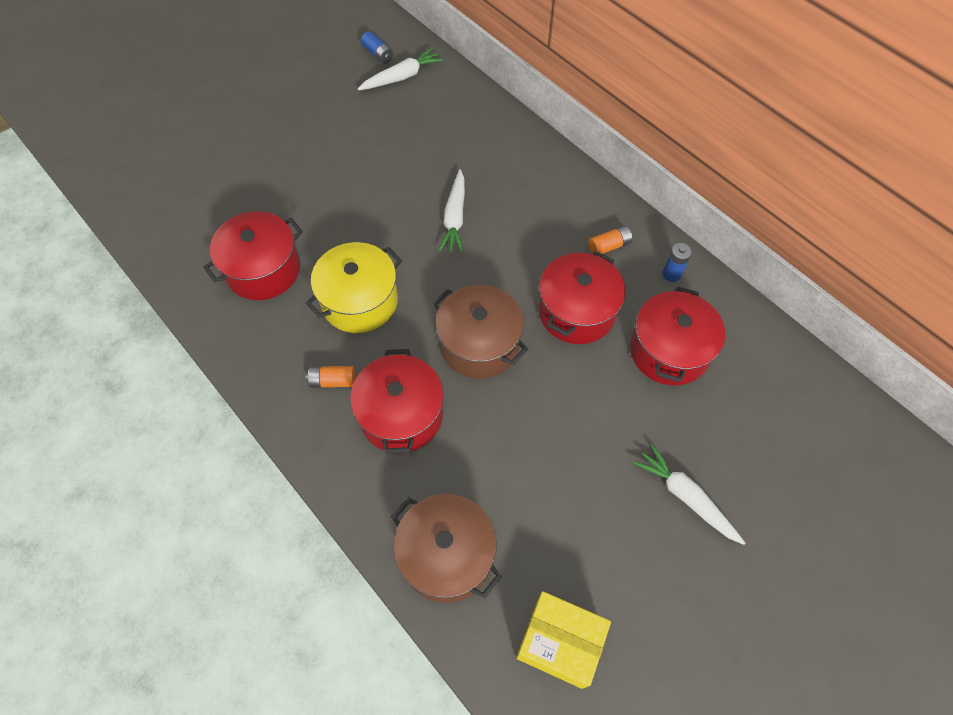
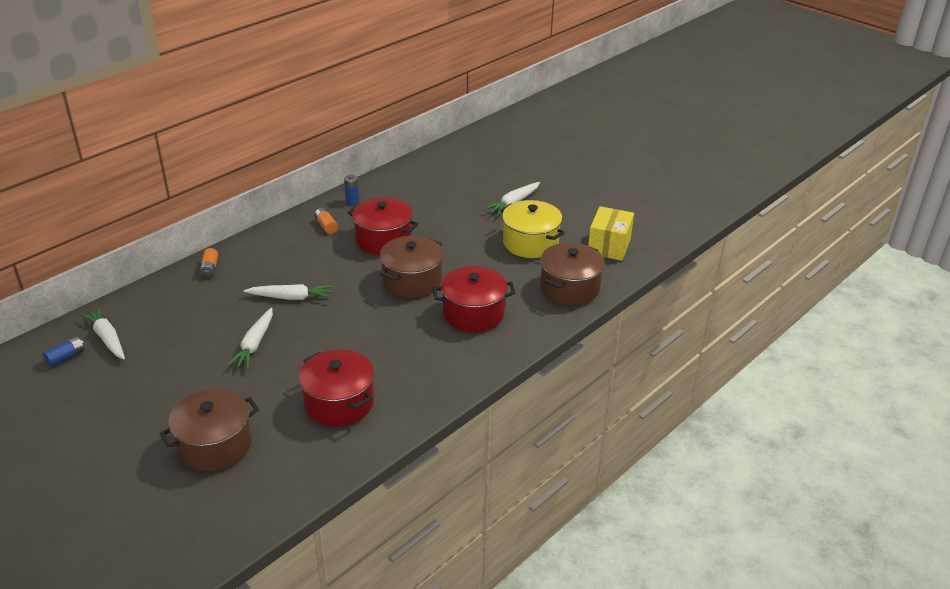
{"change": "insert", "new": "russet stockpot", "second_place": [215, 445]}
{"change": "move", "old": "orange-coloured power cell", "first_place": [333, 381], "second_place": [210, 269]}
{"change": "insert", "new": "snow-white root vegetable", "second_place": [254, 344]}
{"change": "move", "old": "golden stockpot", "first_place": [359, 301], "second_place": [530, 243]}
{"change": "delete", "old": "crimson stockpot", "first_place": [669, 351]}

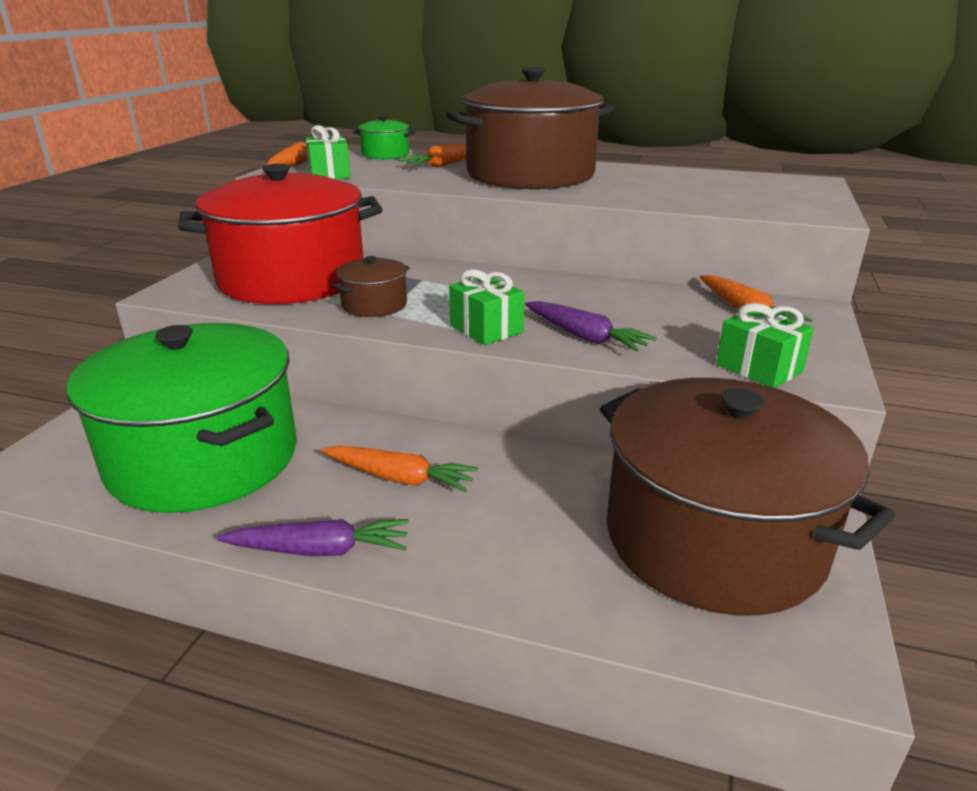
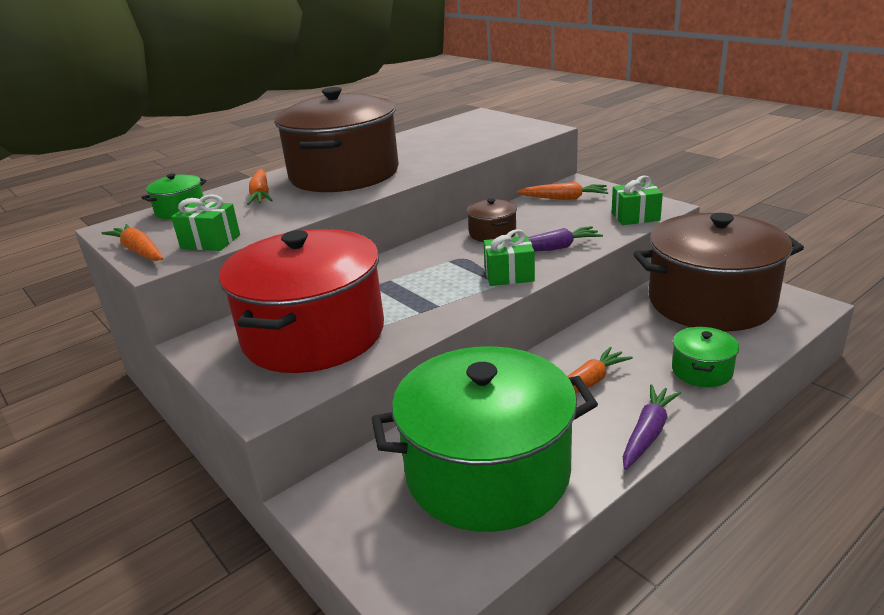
{"change": "move", "old": "russet stockpot", "first_place": [374, 305], "second_place": [492, 233]}
{"change": "insert", "new": "leaf-green stockpot", "second_place": [702, 371]}

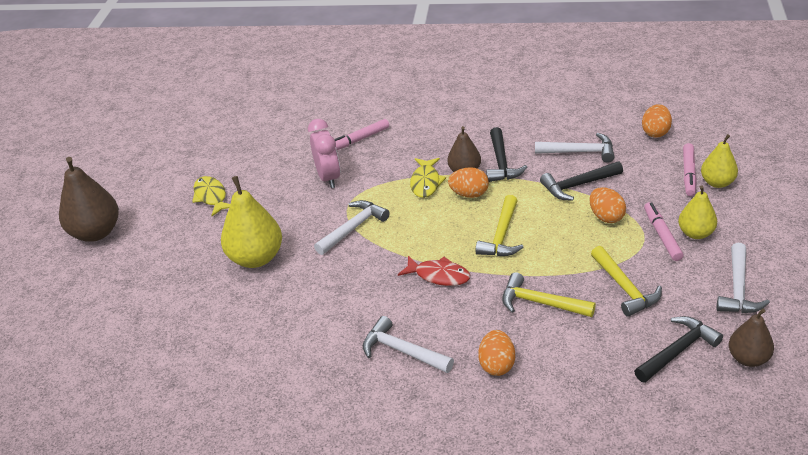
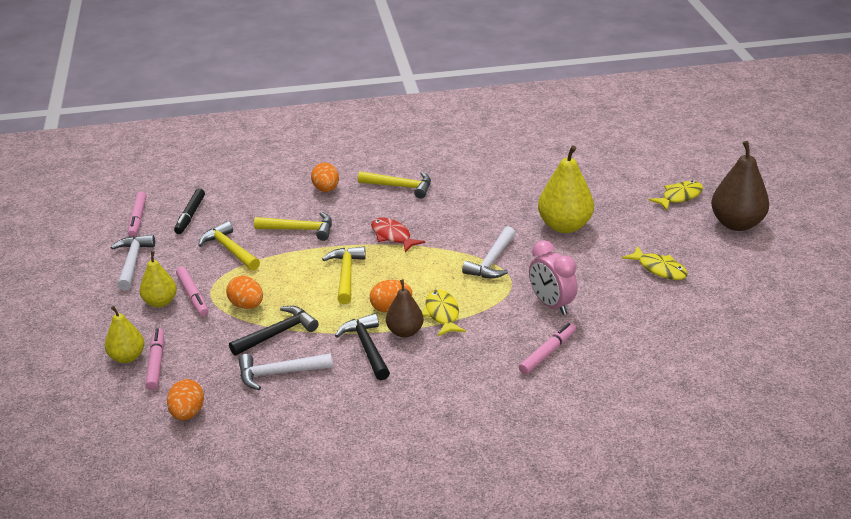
{"change": "replace", "old": "russet pear fruit", "new": "rose-pink marker pen", "first_place": [748, 358], "second_place": [138, 218]}
{"change": "replace", "old": "black carpenter's hammer", "new": "black marker pen", "first_place": [677, 351], "second_place": [190, 215]}
{"change": "recolor", "old": "snow-white carpenter's hammer", "new": "golden carpenter's hammer", "first_place": [402, 351], "second_place": [400, 187]}
{"change": "rotate", "old": "crimson fish", "first_place": [439, 275], "second_place": [392, 236], "degrees": 45}
{"change": "insert", "new": "golden fish", "second_place": [679, 197]}

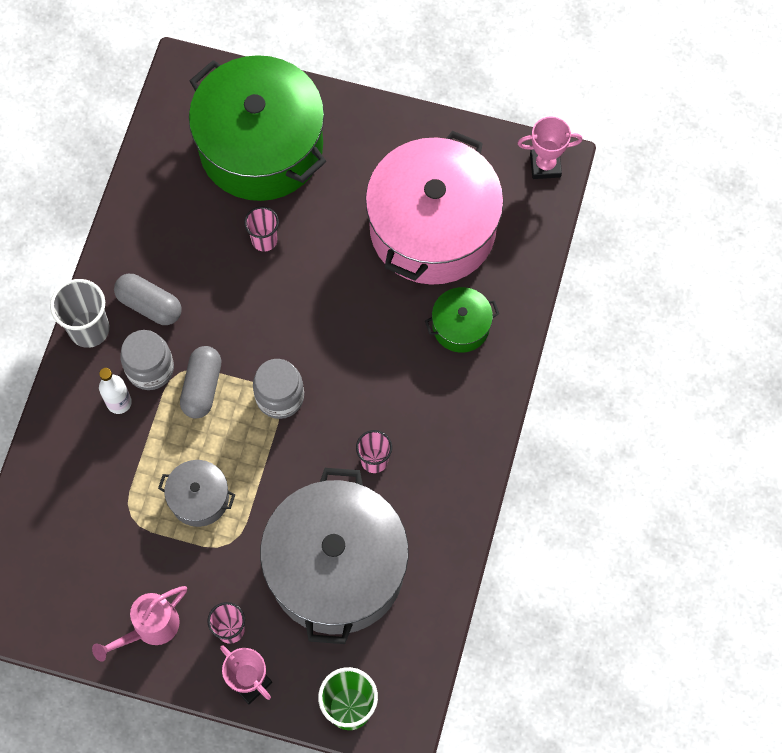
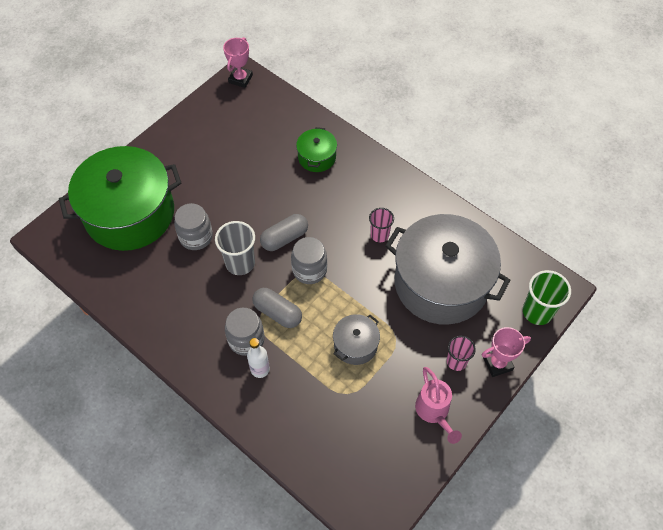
{"change": "replace", "old": "rose-pink cup", "new": "gray jam jar", "first_place": [264, 240], "second_place": [196, 237]}
{"change": "move", "old": "gray cup", "first_place": [89, 329], "second_place": [240, 263]}
{"change": "move", "old": "gray pill", "first_place": [149, 305], "second_place": [284, 238]}
{"change": "delete", "old": "rose-pink stockpot", "first_place": [433, 228]}

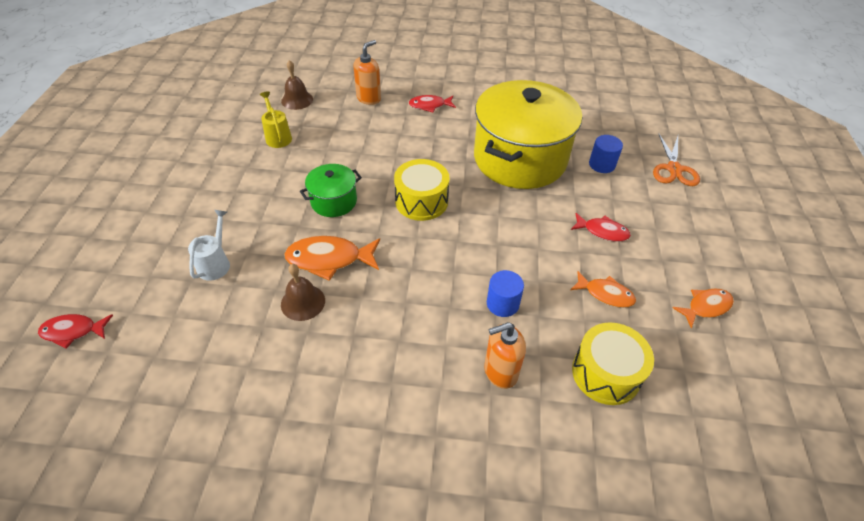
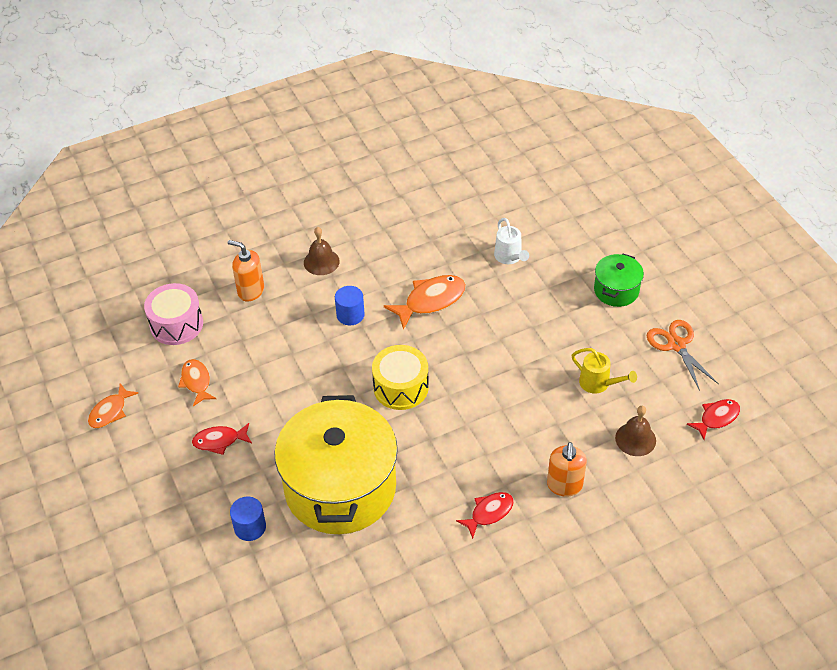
{"change": "recolor", "old": "golden snare drum", "new": "rose-pink snare drum", "first_place": [606, 373], "second_place": [176, 324]}
{"change": "rotate", "old": "orange-coloured fish", "first_place": [605, 294], "second_place": [196, 382], "degrees": 75}
{"change": "rotate", "old": "orange-coloured pump bottle", "first_place": [500, 371], "second_place": [250, 291], "degrees": -105}
{"change": "move", "old": "russet school bell", "first_place": [303, 302], "second_place": [321, 262]}
{"change": "move", "old": "blue solid cylinder", "first_place": [502, 303], "second_place": [350, 315]}
{"change": "move", "old": "leaf-green stockpot", "first_place": [334, 201], "second_place": [616, 290]}
{"change": "move", "old": "orange-coloured scissors", "first_place": [674, 169], "second_place": [676, 345]}
{"change": "move", "old": "crimson fish", "first_place": [73, 331], "second_place": [716, 418]}

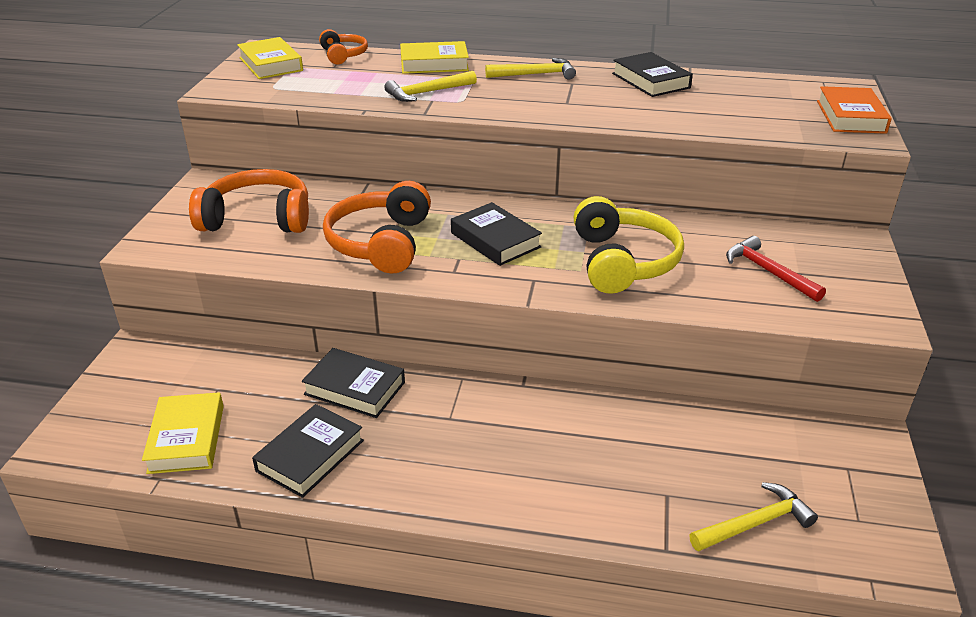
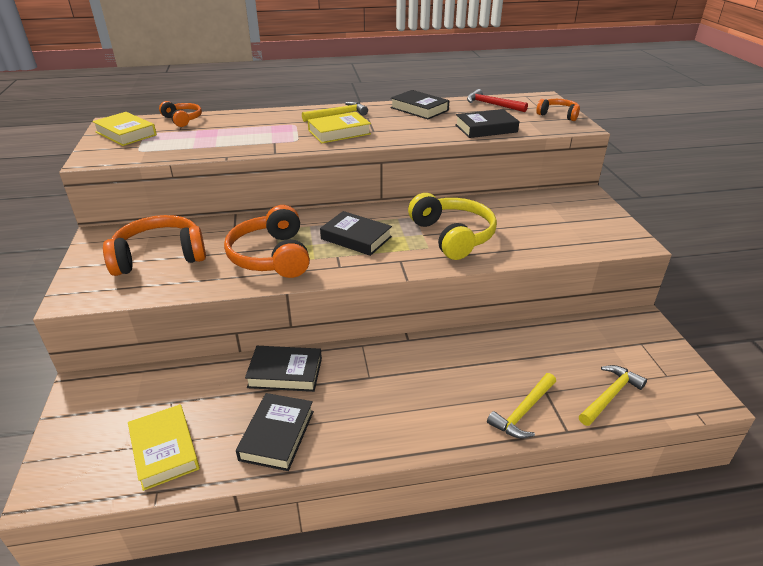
{"change": "move", "old": "golden hardcover", "first_place": [434, 64], "second_place": [339, 132]}
{"change": "insert", "new": "black hardcover", "second_place": [486, 128]}
{"change": "move", "old": "crimson carpenter's hammer", "first_place": [768, 271], "second_place": [492, 104]}
{"change": "move", "old": "golden carpenter's hammer", "first_place": [427, 93], "second_place": [523, 412]}
{"change": "replace", "old": "orange-coloured hardcover", "new": "orange-coloured over-ear headphones", "first_place": [850, 117], "second_place": [558, 115]}

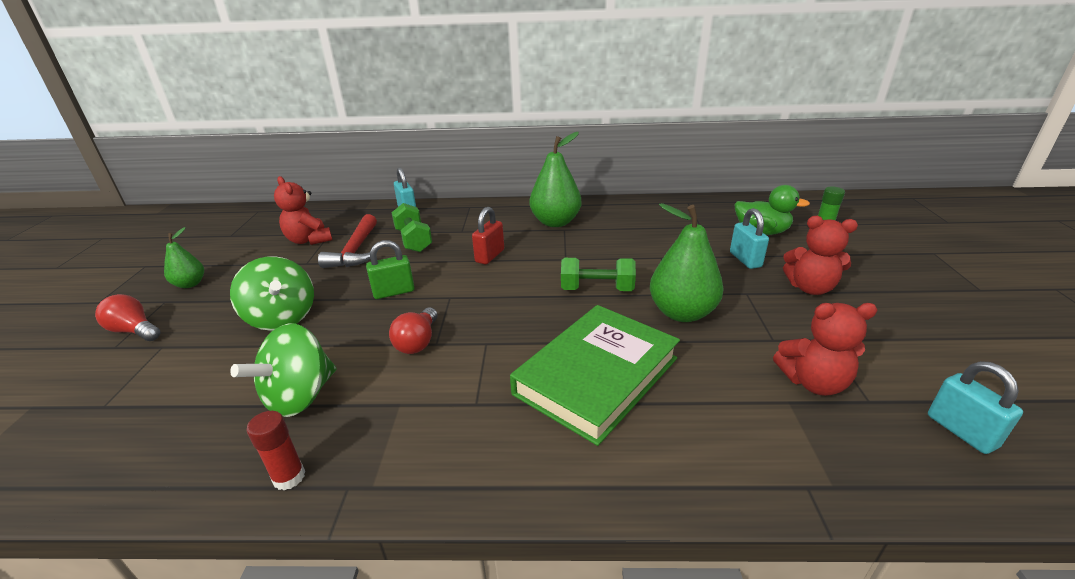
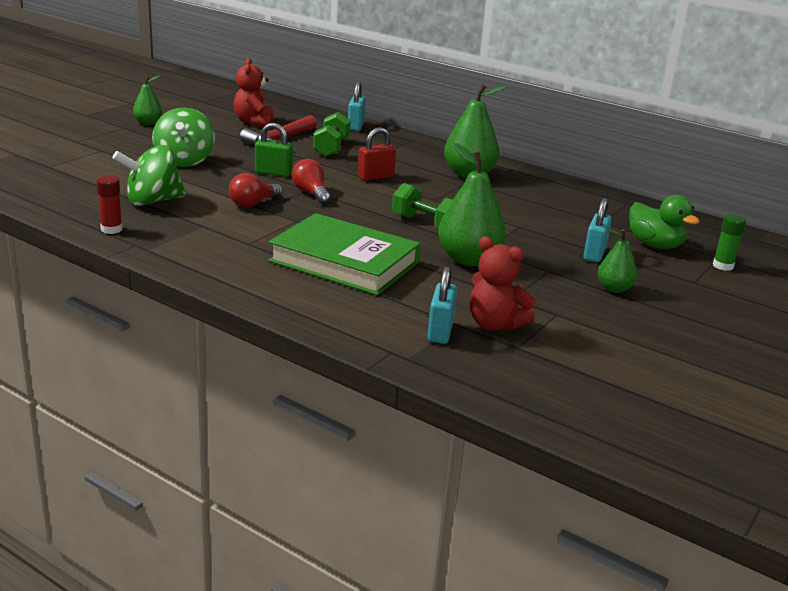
{"change": "rotate", "old": "leaf-green hardcover", "first_place": [596, 376], "second_place": [344, 262], "degrees": 45}
{"change": "move", "old": "crimson lightbulb", "first_place": [134, 331], "second_place": [311, 193]}
{"change": "move", "old": "turquoise lock", "first_place": [961, 431], "second_place": [440, 332]}
{"change": "replace", "old": "crimson teddy bear", "new": "leaf-green pear fruit", "first_place": [810, 288], "second_place": [614, 289]}

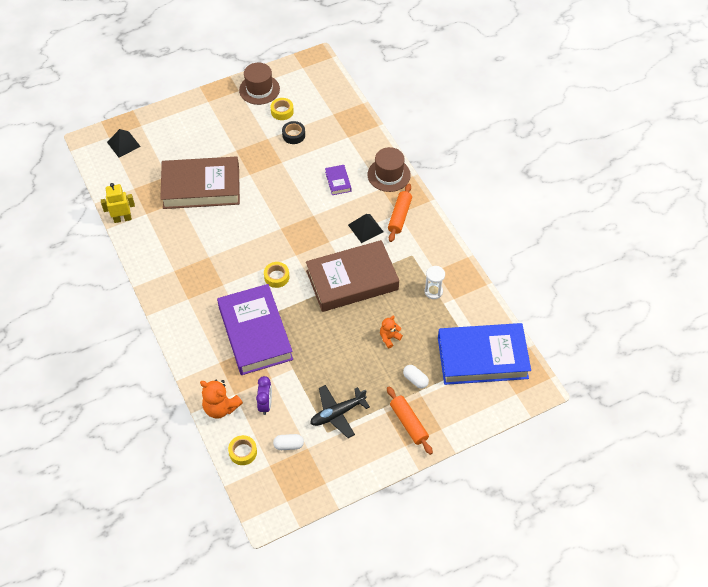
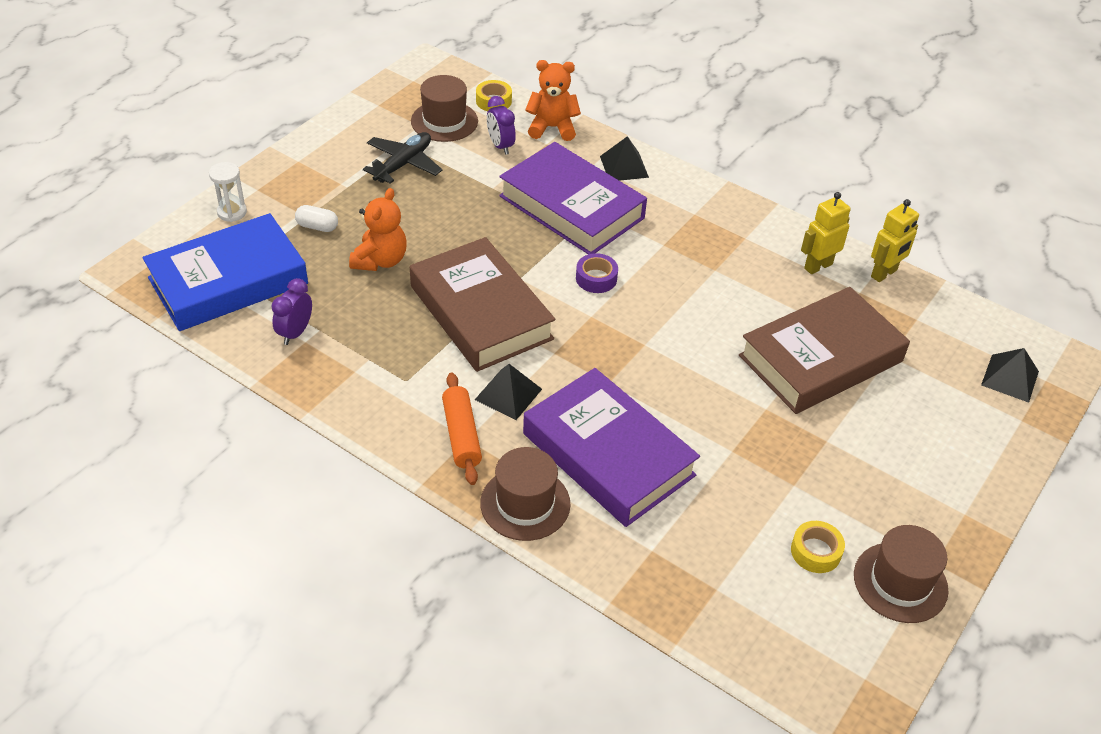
{"change": "move", "old": "snow-white hourglass", "first_place": [433, 291], "second_place": [232, 212]}
{"change": "insert", "new": "royal purple bedside clock", "second_place": [295, 333]}
{"change": "resize", "old": "orange-coloured teddy bear", "first_place": [389, 338], "second_place": [380, 260], "factor": 1.64}
{"change": "rotate", "old": "russet hardcover", "first_place": [352, 280], "second_place": [481, 312], "degrees": -75}
{"change": "replace", "old": "snow-white pill", "new": "russet hat", "first_place": [288, 445], "second_place": [444, 121]}
{"change": "resize", "old": "royal purple hardcover", "first_place": [338, 181], "second_place": [608, 454], "factor": 2.47}
{"change": "recolor", "old": "golden tape", "new": "royal purple tape", "first_place": [276, 277], "second_place": [596, 278]}
{"change": "insert", "new": "black pyramid shape", "second_place": [624, 166]}
{"change": "insert", "new": "golden robot figure", "second_place": [818, 266]}
{"change": "delete", "old": "black tape", "first_place": [293, 135]}
{"change": "delete", "old": "orange-coloured rolling pin", "first_place": [408, 423]}

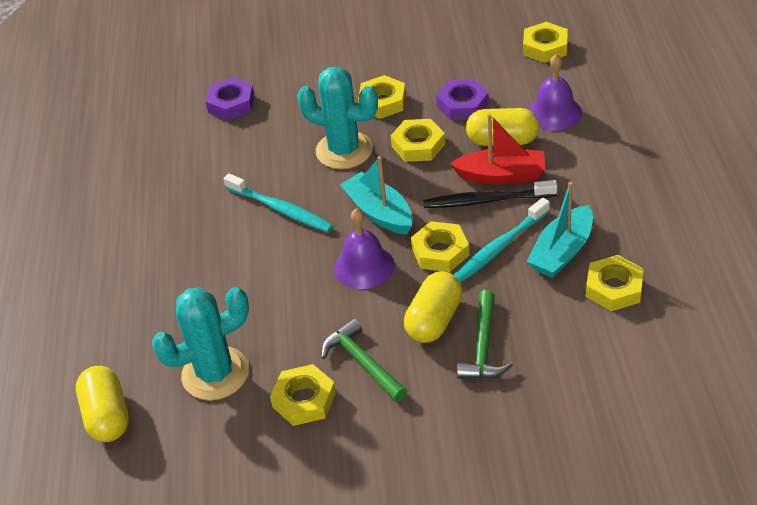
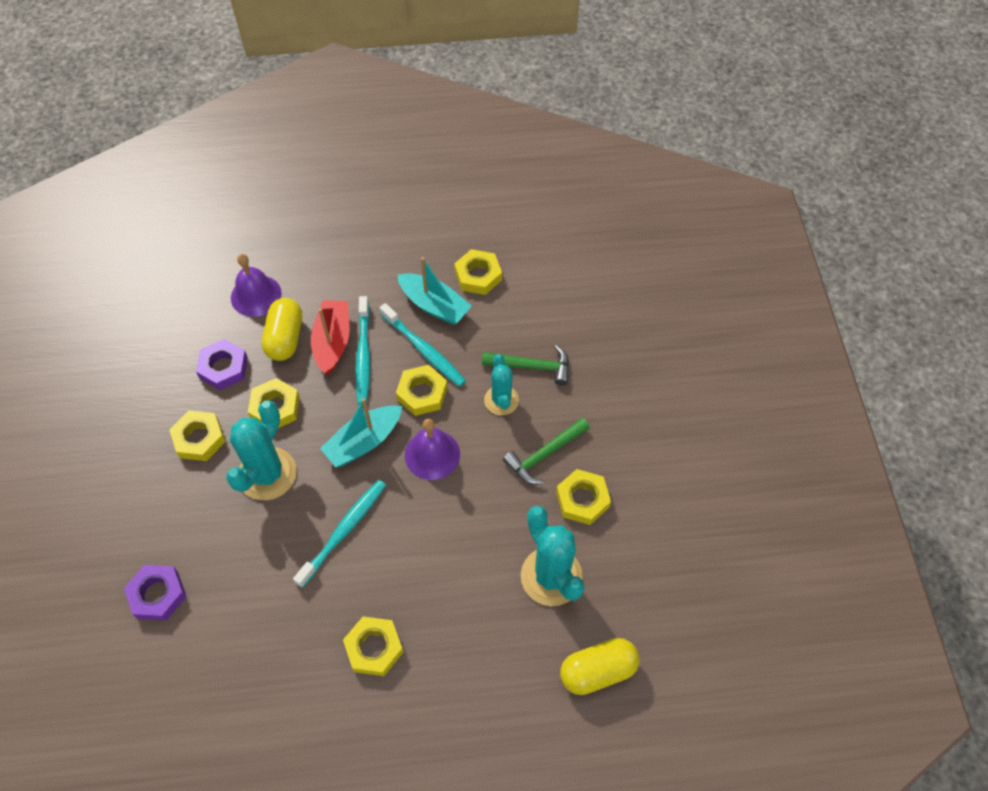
{"change": "move", "old": "golden hexagon nut", "first_place": [545, 47], "second_place": [374, 648]}
{"change": "recolor", "old": "black dental brush", "new": "turquoise dental brush", "first_place": [486, 200], "second_place": [363, 355]}
{"change": "replace", "old": "golden pill", "new": "turquoise saguaro cactus", "first_place": [434, 320], "second_place": [501, 400]}

